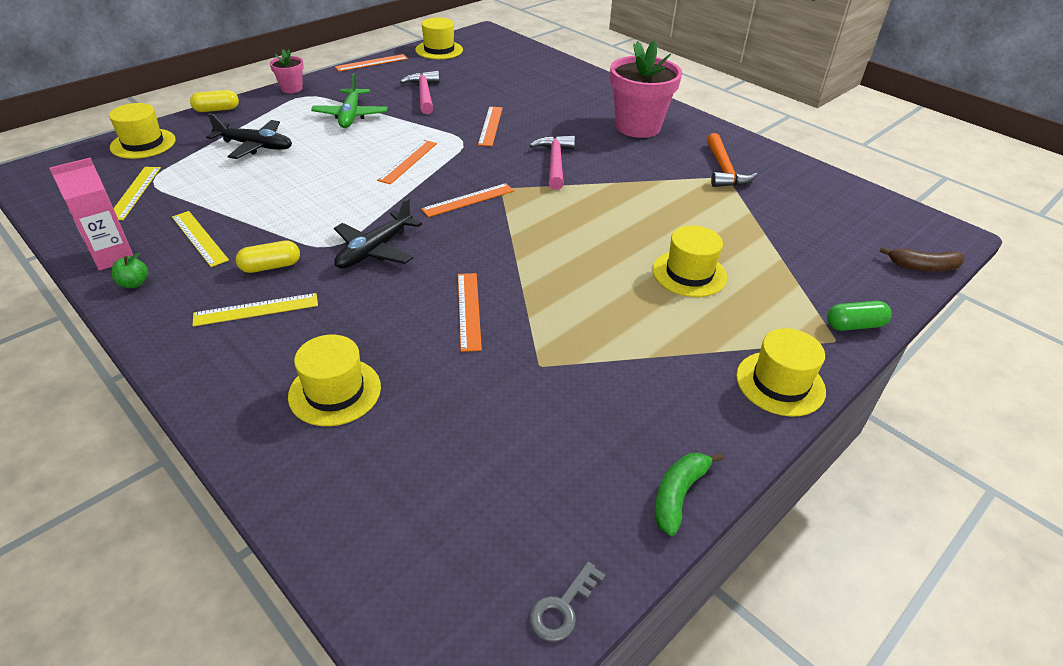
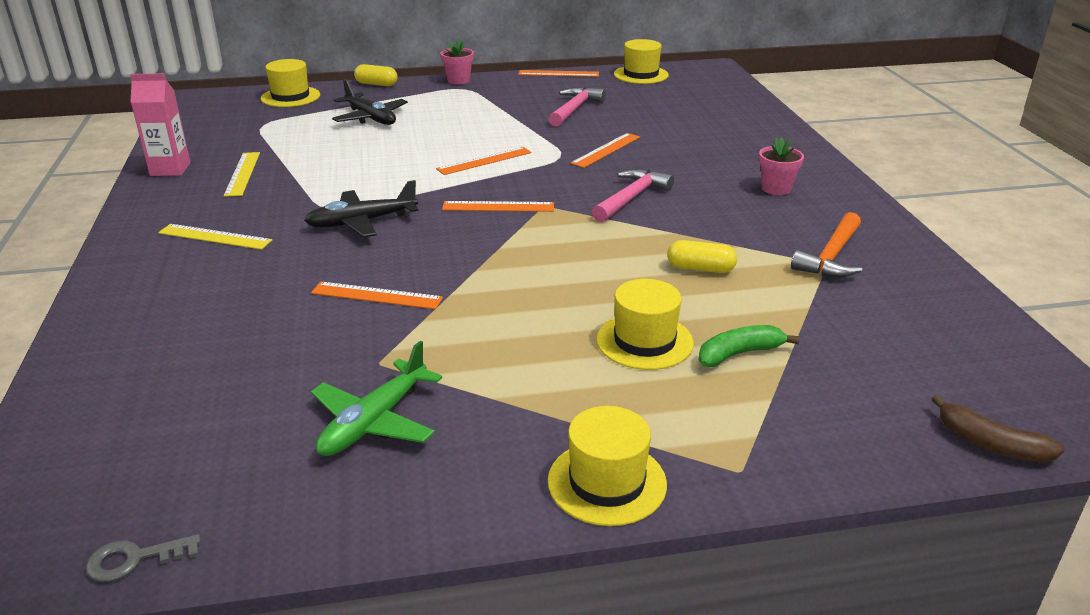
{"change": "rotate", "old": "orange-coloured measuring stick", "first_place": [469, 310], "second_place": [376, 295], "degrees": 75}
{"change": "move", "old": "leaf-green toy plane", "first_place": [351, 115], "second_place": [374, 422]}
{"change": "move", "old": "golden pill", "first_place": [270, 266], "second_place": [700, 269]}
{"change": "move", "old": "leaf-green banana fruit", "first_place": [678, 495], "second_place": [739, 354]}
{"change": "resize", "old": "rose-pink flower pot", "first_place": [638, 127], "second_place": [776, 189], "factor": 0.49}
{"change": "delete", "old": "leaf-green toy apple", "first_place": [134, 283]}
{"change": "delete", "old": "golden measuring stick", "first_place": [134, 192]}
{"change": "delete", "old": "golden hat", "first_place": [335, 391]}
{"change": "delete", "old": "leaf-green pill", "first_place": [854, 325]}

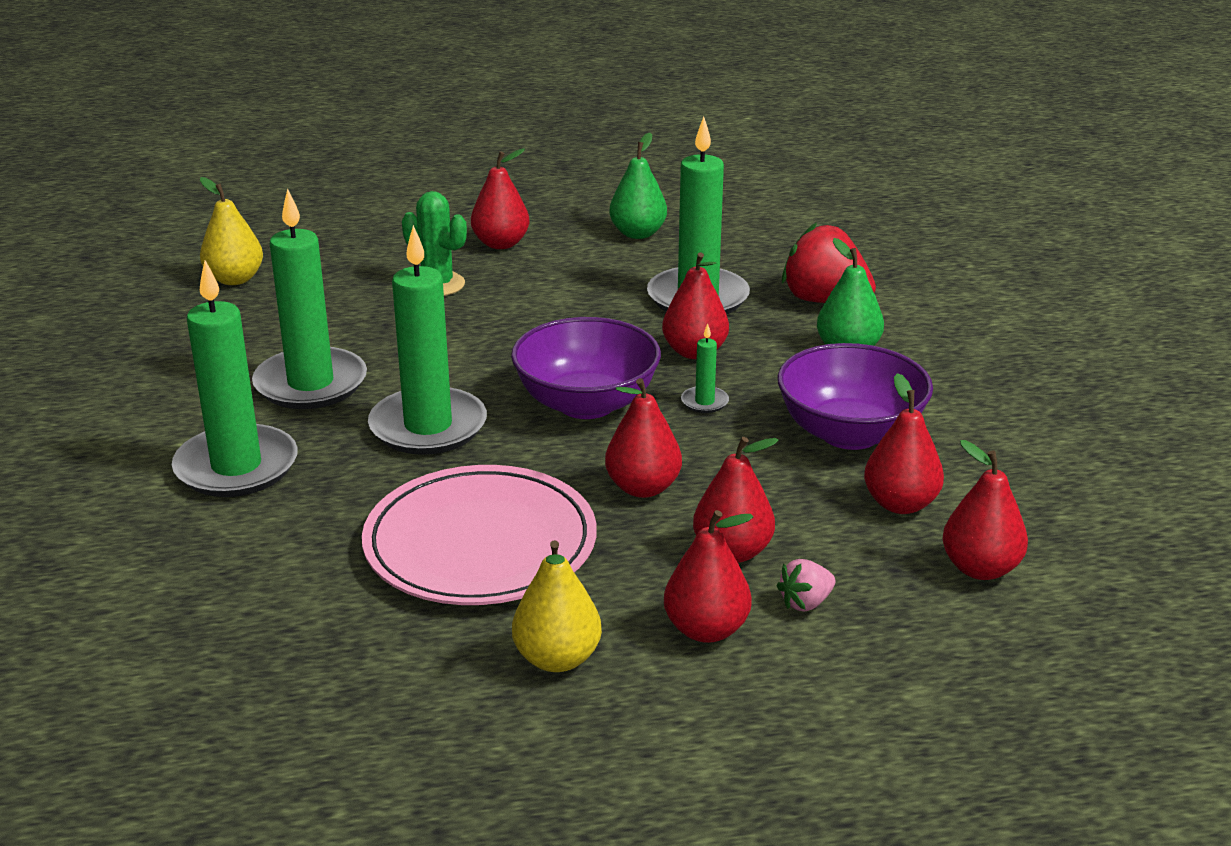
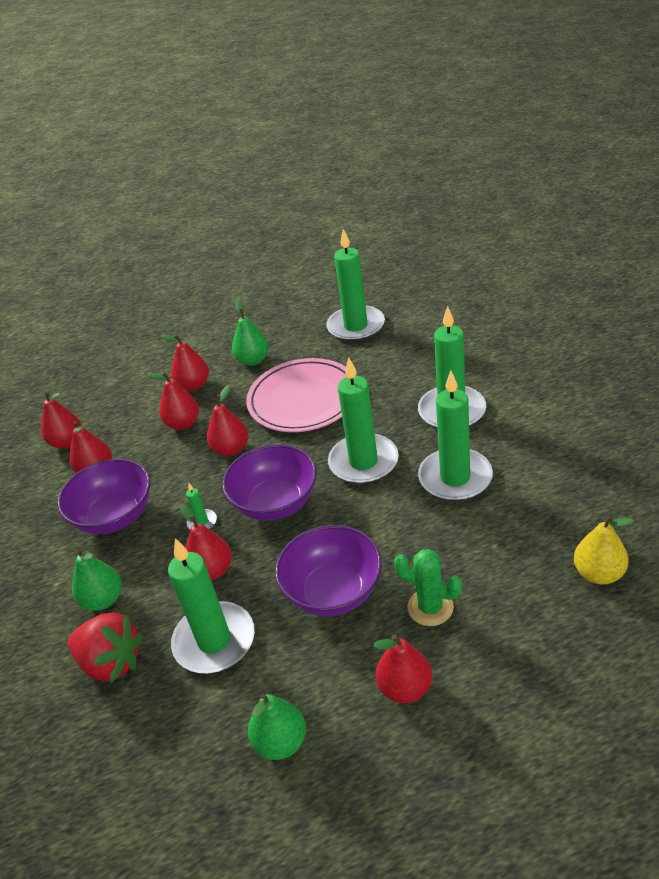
{"change": "recolor", "old": "golden pear fruit", "new": "leaf-green pear fruit", "first_place": [557, 658], "second_place": [253, 360]}
{"change": "insert", "new": "royal purple bowl", "second_place": [333, 592]}
{"change": "insert", "new": "leaf-green pillar candle", "second_place": [356, 326]}
{"change": "delete", "old": "rose-pink berry", "first_place": [805, 603]}

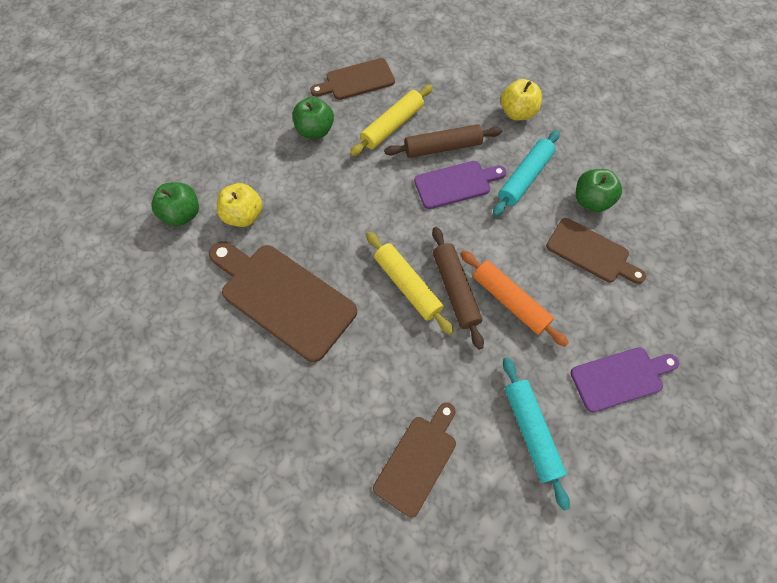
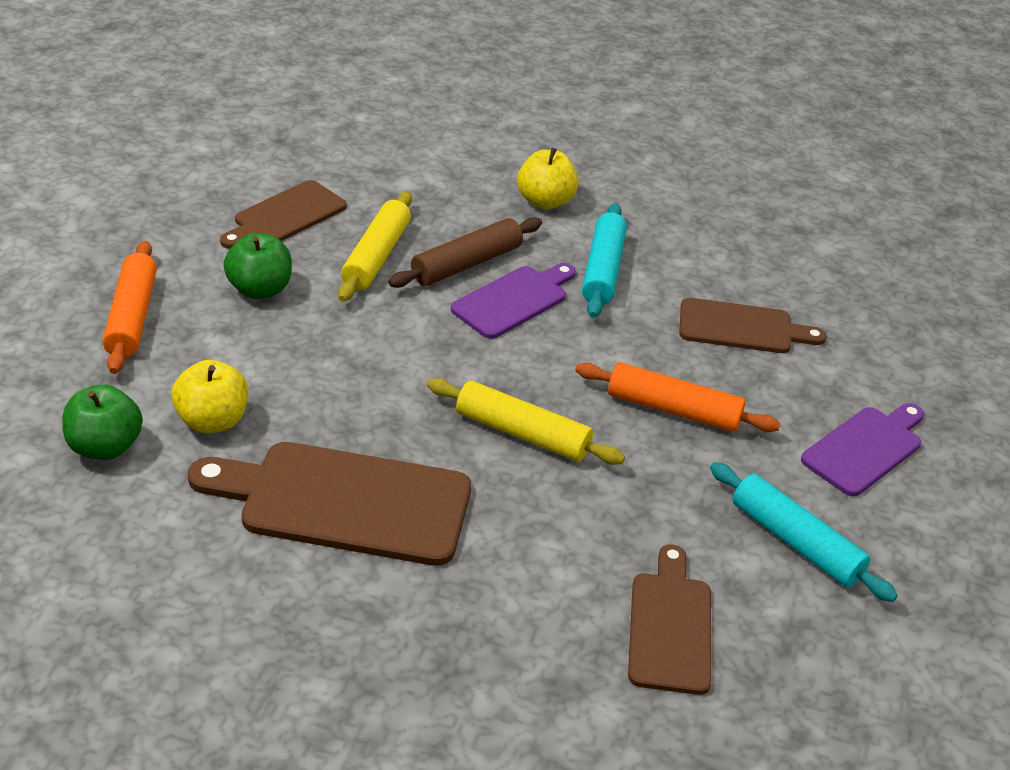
{"change": "insert", "new": "orange-coloured rolling pin", "second_place": [132, 316]}
{"change": "delete", "old": "russet rolling pin", "first_place": [455, 289]}
{"change": "delete", "old": "leaf-green toy apple", "first_place": [591, 200]}

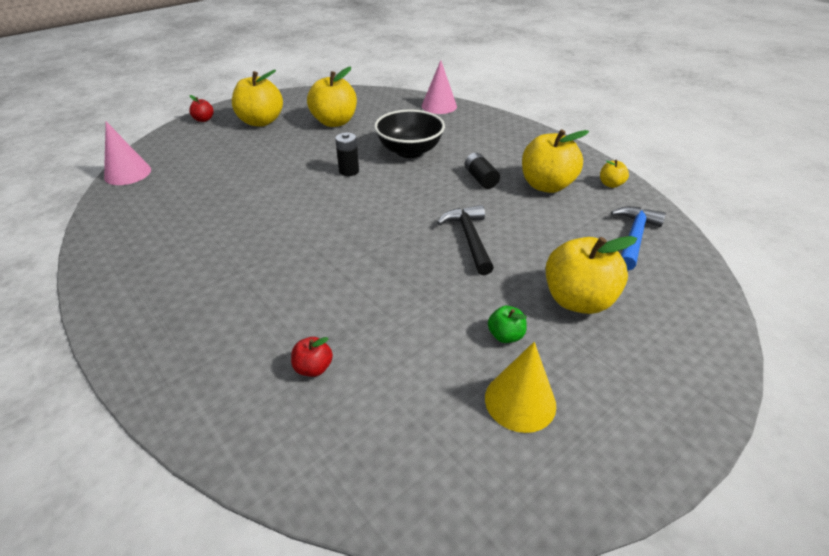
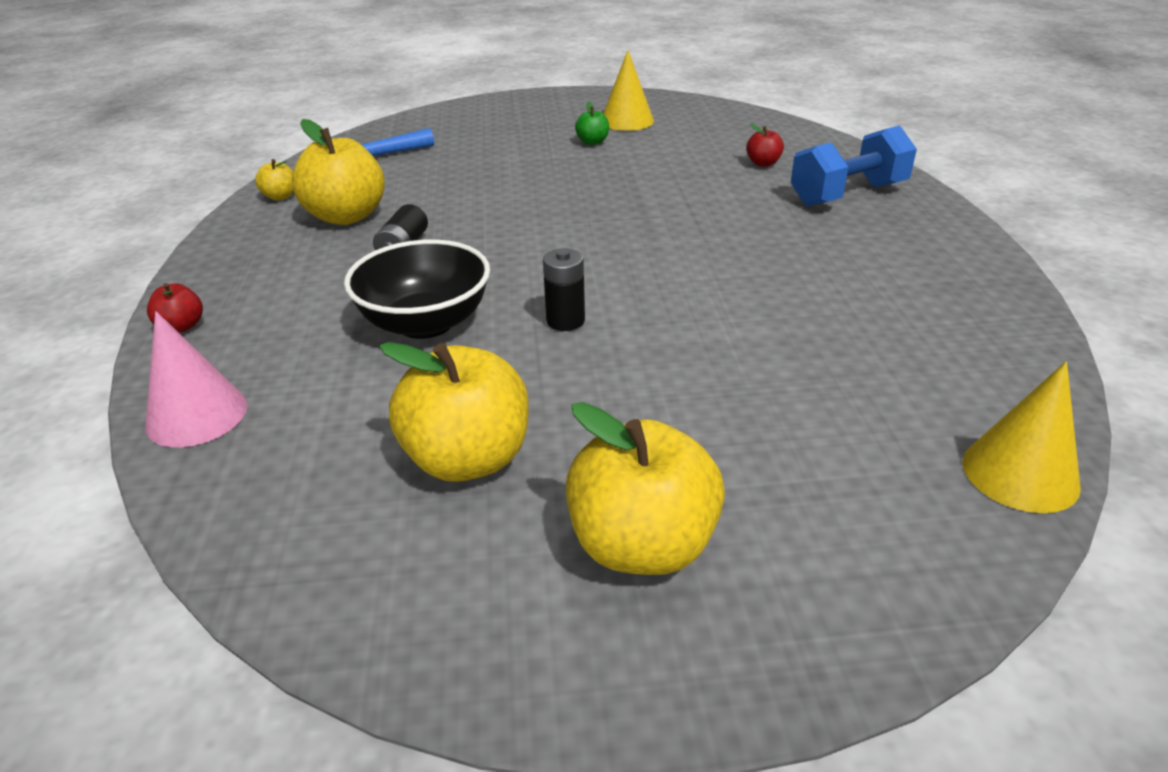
{"change": "move", "old": "crimson toy apple", "first_place": [204, 119], "second_place": [182, 326]}
{"change": "insert", "new": "blue free weight", "second_place": [847, 194]}
{"change": "recolor", "old": "rose-pink solid cone", "new": "golden solid cone", "first_place": [127, 173], "second_place": [1020, 473]}
{"change": "delete", "old": "black carpenter's hammer", "first_place": [469, 239]}
{"change": "delete", "old": "golden toy apple", "first_place": [577, 300]}

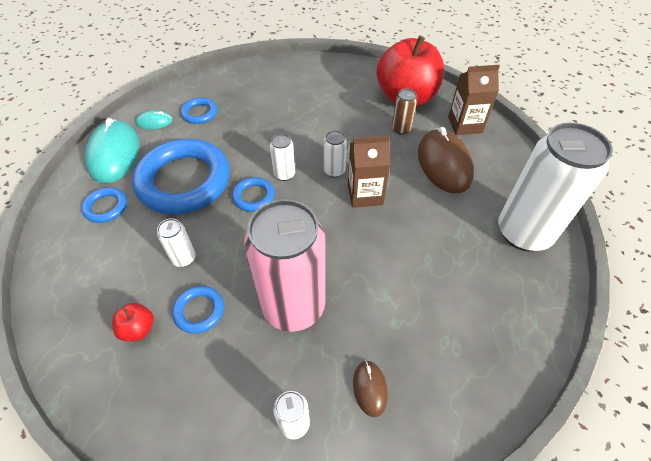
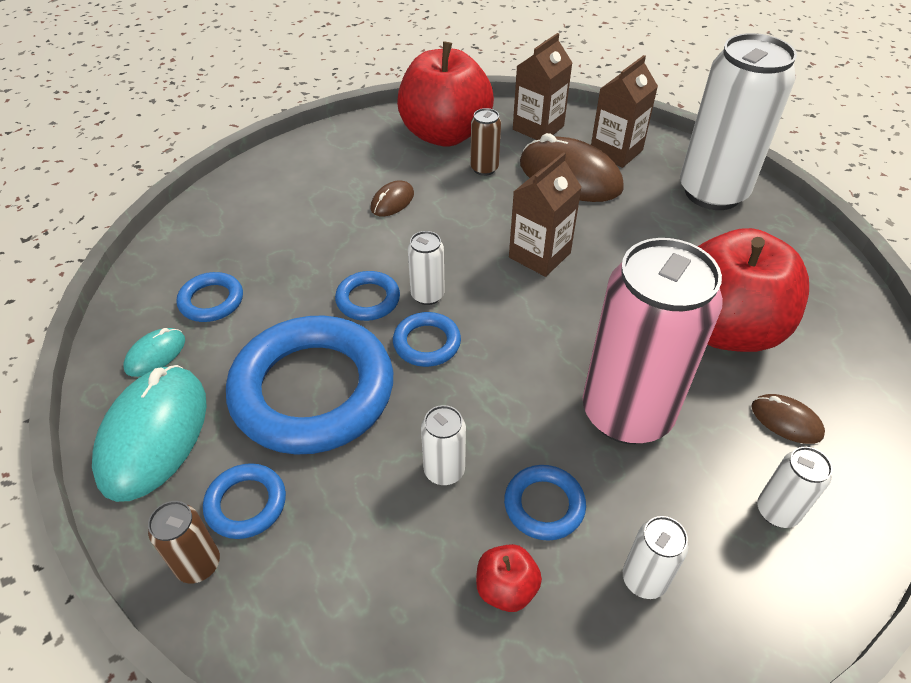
{"change": "rotate", "old": "turquoise computer mouse", "first_place": [114, 154], "second_place": [154, 434], "degrees": 60}
{"change": "insert", "new": "russet can", "second_place": [198, 564]}
{"change": "insert", "new": "blue torus", "second_place": [368, 299]}
{"change": "insert", "new": "russet computer mouse", "second_place": [392, 201]}
{"change": "insert", "new": "russet juice carton", "second_place": [616, 152]}
{"change": "move", "old": "snow-white can", "first_place": [334, 171], "second_place": [644, 579]}
{"change": "insert", "new": "crimson toy apple", "second_place": [724, 328]}

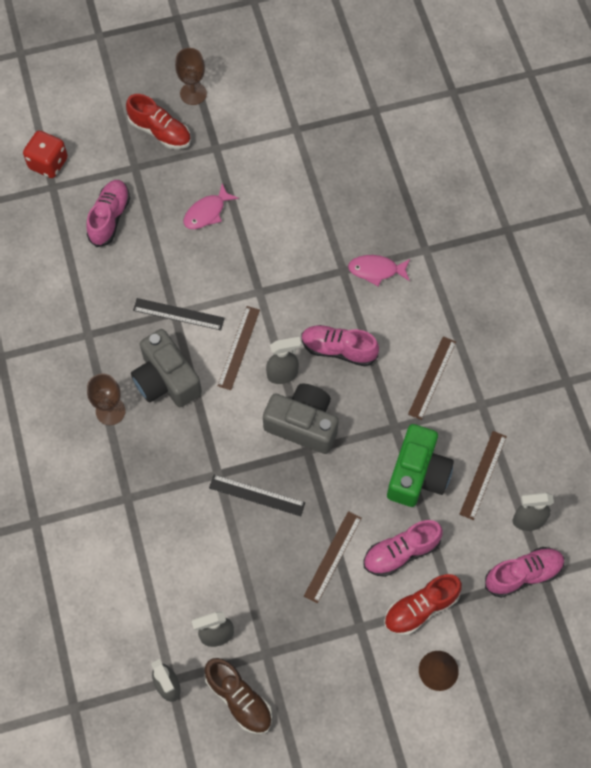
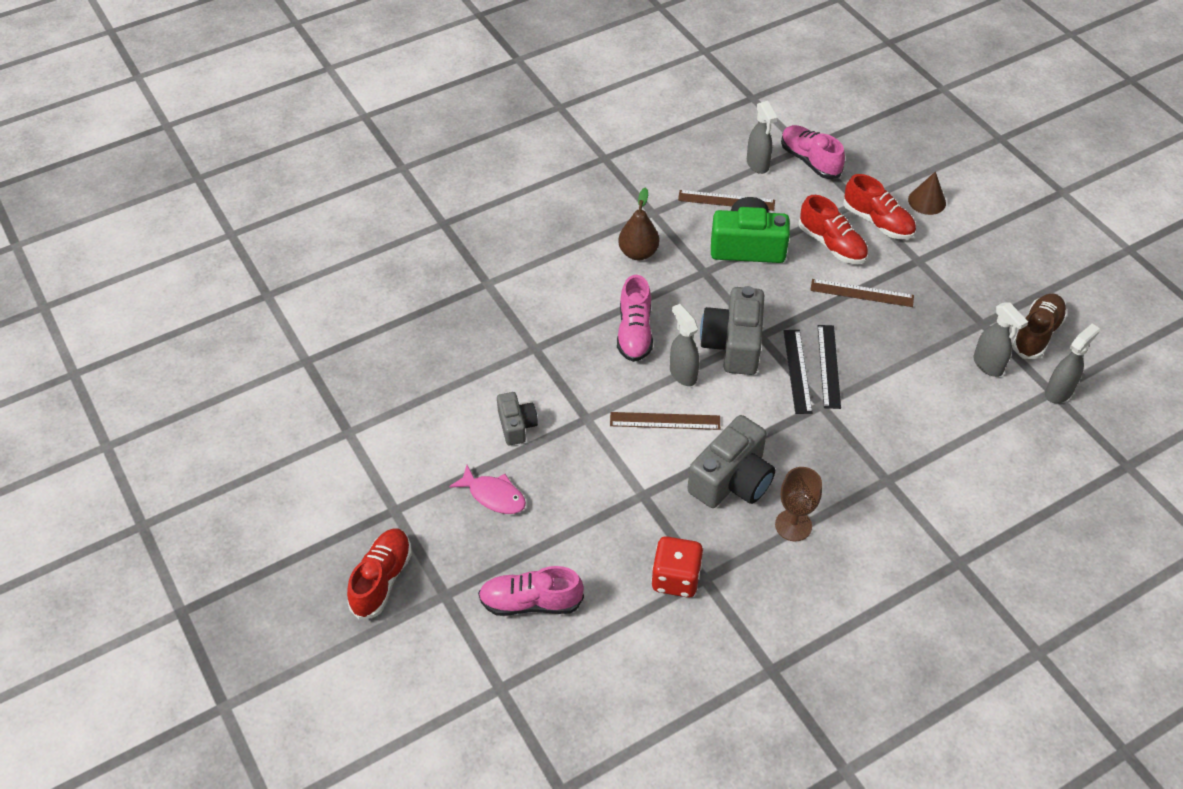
{"change": "insert", "new": "gray photo camera", "second_place": [516, 425]}
{"change": "replace", "old": "russet measuring stick", "new": "russet pear fruit", "first_place": [432, 377], "second_place": [638, 253]}
{"change": "move", "old": "crimson die", "first_place": [48, 163], "second_place": [675, 578]}
{"change": "move", "old": "black measuring stick", "first_place": [178, 314], "second_place": [797, 371]}
{"change": "recolor", "old": "rose-pink sneaker", "new": "crimson sneaker", "first_place": [401, 552], "second_place": [831, 244]}
{"change": "delete", "old": "russet goblet", "first_place": [193, 93]}
{"change": "delete", "old": "rose-pink fish", "first_place": [376, 270]}

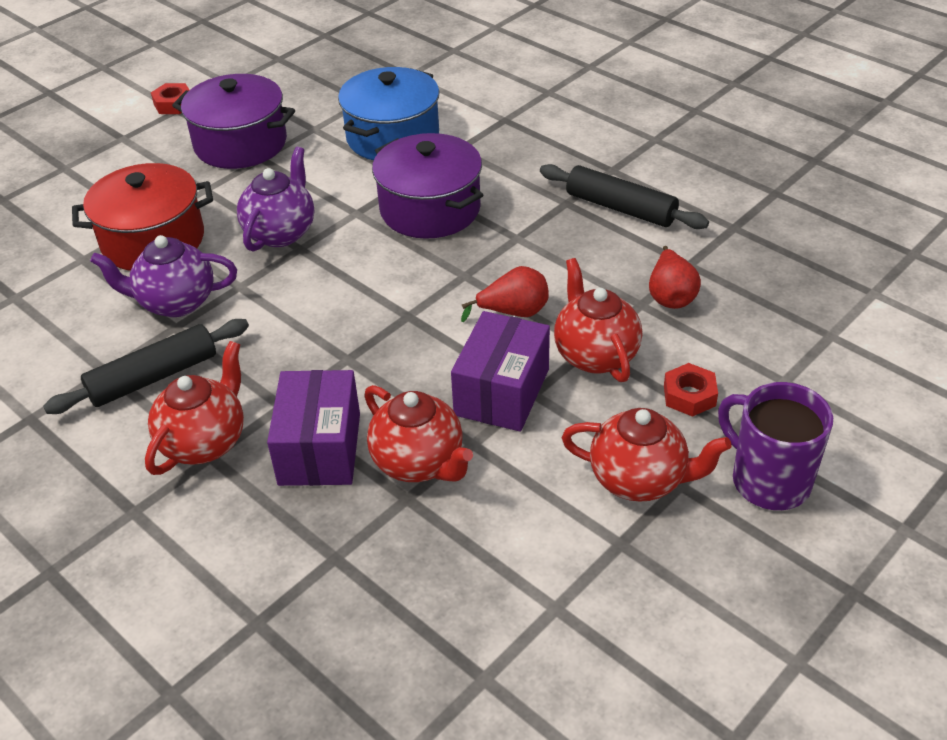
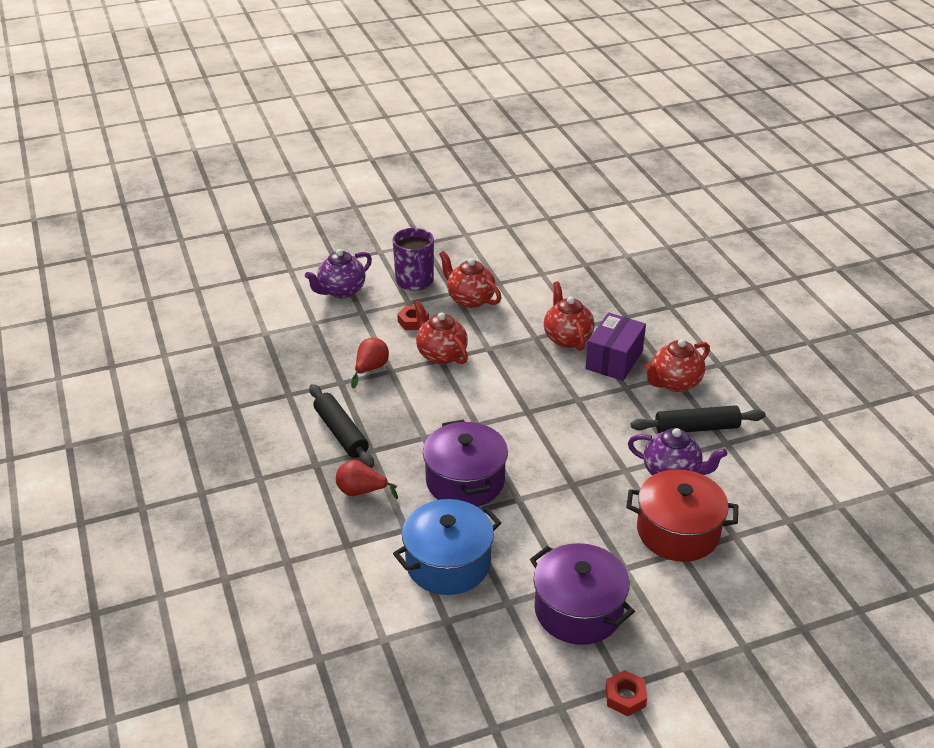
{"change": "move", "old": "royal purple tea pot", "first_place": [281, 232], "second_place": [341, 291]}
{"change": "move", "old": "crimson pear fruit", "first_place": [513, 312], "second_place": [361, 491]}
{"change": "rotate", "old": "crimson tea pot", "first_place": [595, 355], "second_place": [441, 354], "degrees": 135}
{"change": "delete", "old": "royal purple package", "first_place": [501, 392]}

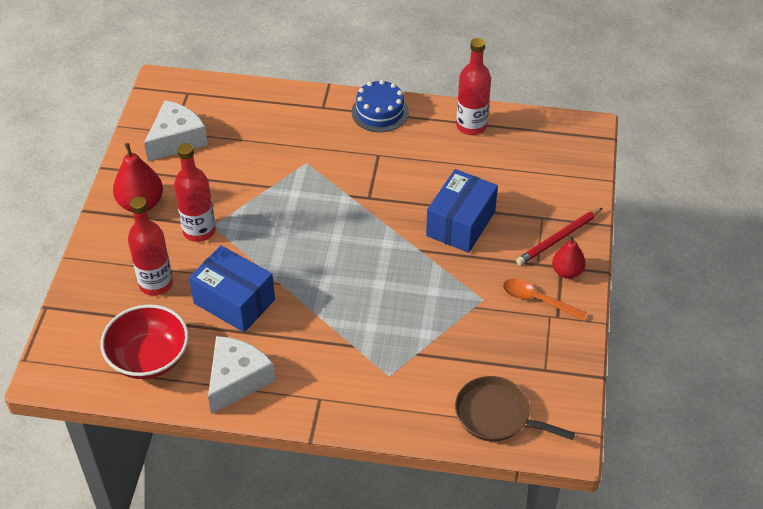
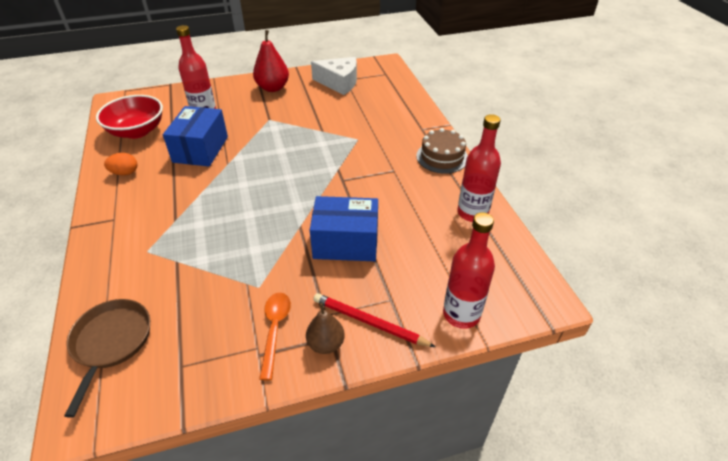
{"change": "replace", "old": "snow-white cheese", "new": "orange-coloured toy egg", "first_place": [237, 380], "second_place": [125, 173]}
{"change": "recolor", "old": "crimson pear fruit", "new": "russet pear fruit", "first_place": [567, 272], "second_place": [326, 344]}
{"change": "recolor", "old": "blue gateau", "new": "russet gateau", "first_place": [380, 112], "second_place": [442, 157]}
{"change": "move", "old": "crimson drink bottle", "first_place": [199, 231], "second_place": [461, 314]}

